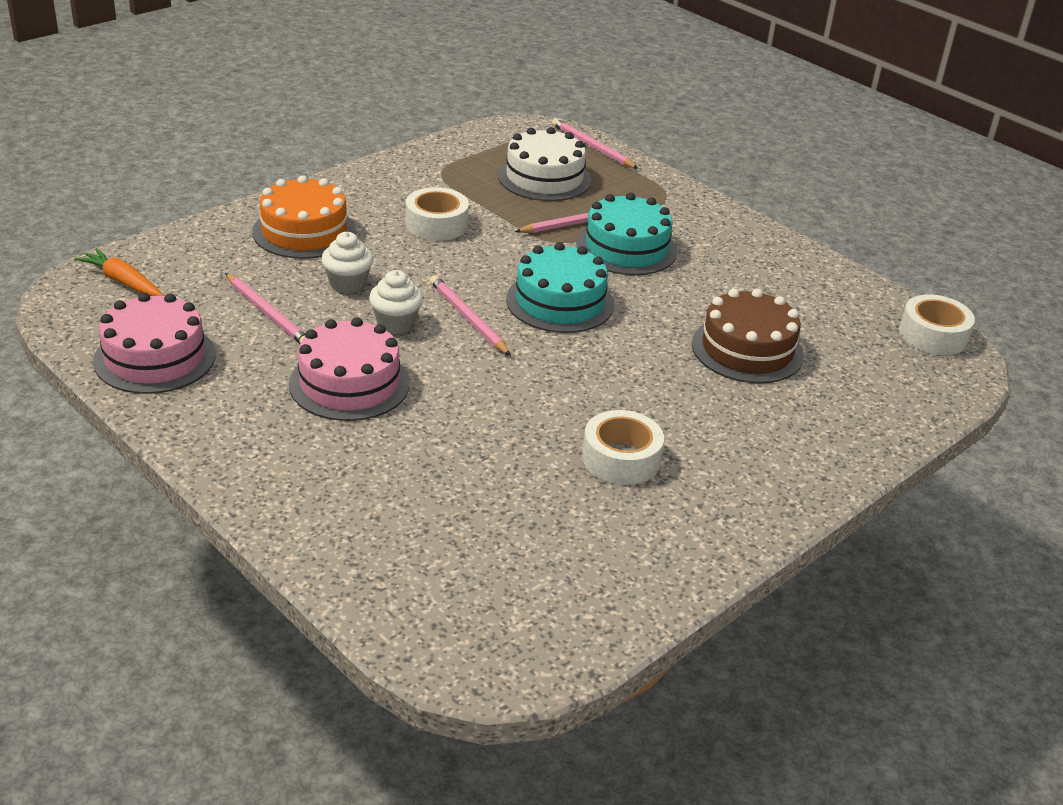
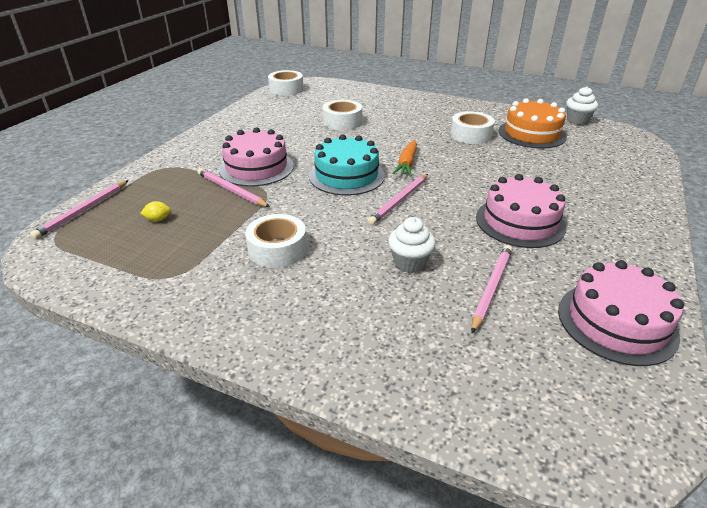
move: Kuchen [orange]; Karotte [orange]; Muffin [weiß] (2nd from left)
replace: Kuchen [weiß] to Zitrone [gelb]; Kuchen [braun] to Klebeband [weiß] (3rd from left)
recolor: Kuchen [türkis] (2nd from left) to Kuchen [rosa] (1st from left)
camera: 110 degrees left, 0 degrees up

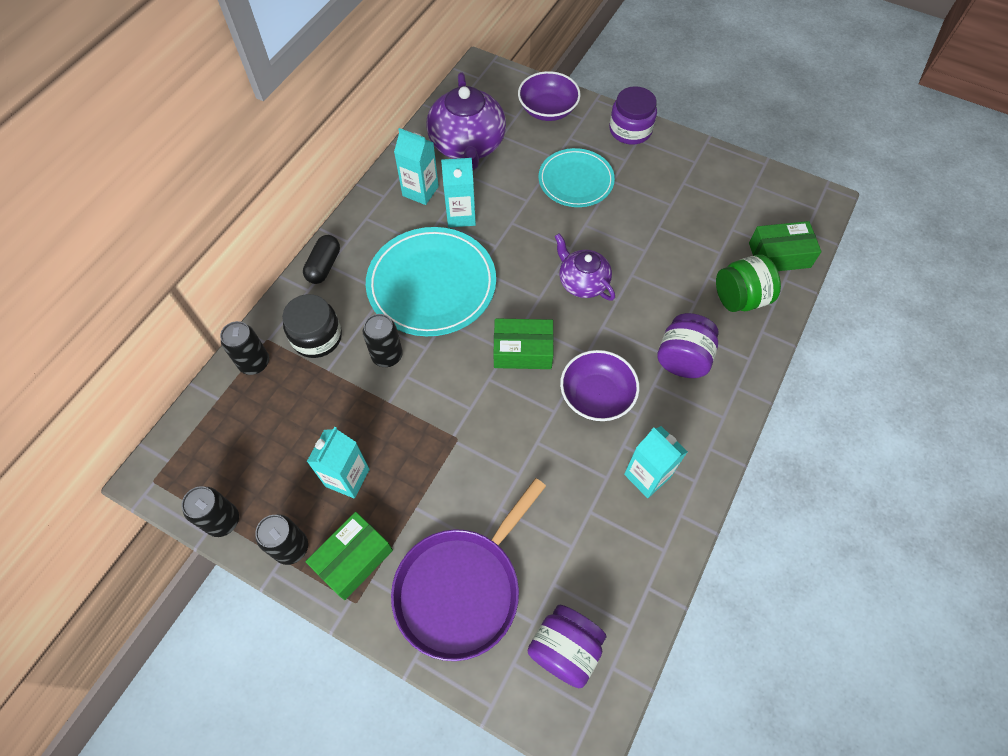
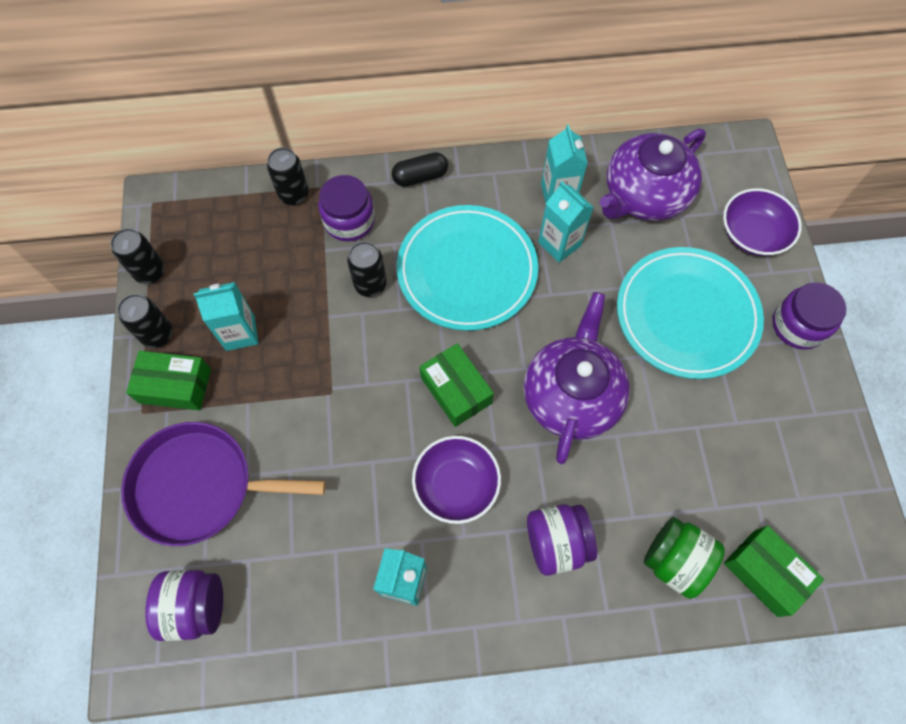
recolor: Einmachglas [schwarz] to Einmachglas [lila] (2nd from left)
resize: Teller [türkis] (2nd from left) x1.57; Teekanne [lila] (2nd from left in the first image) x1.68
camera: 55 degrees right, 5 degrees up

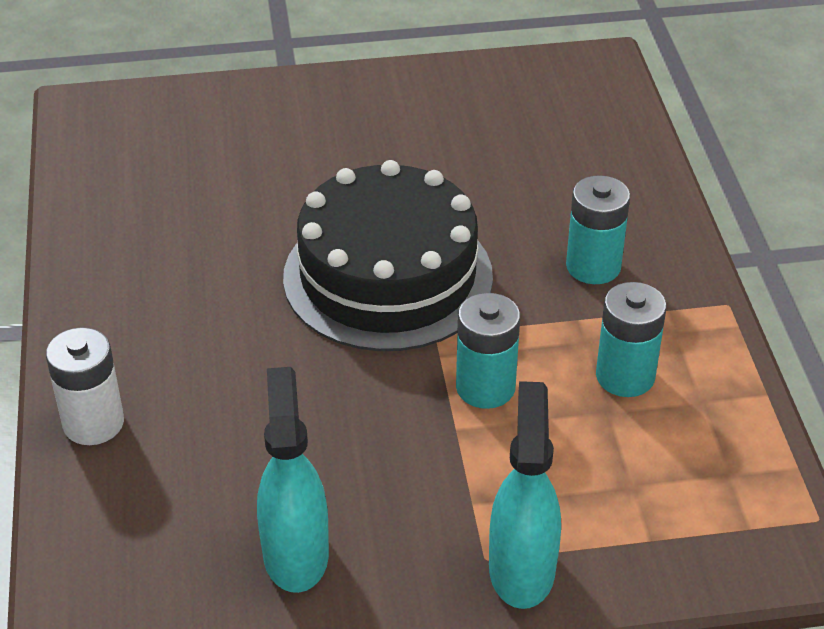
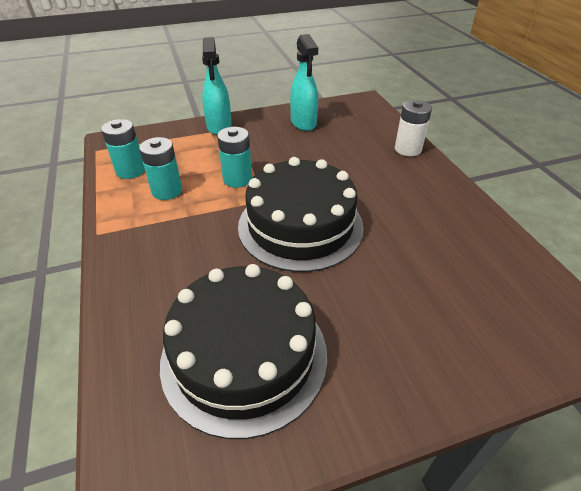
insert: Kuchen [schwarz] (1st from left)
move: Batterie [türkis] (2nd from left in the first image) to Batterie [türkis] (1st from left)
camera: 170 degrees right, 0 degrees up

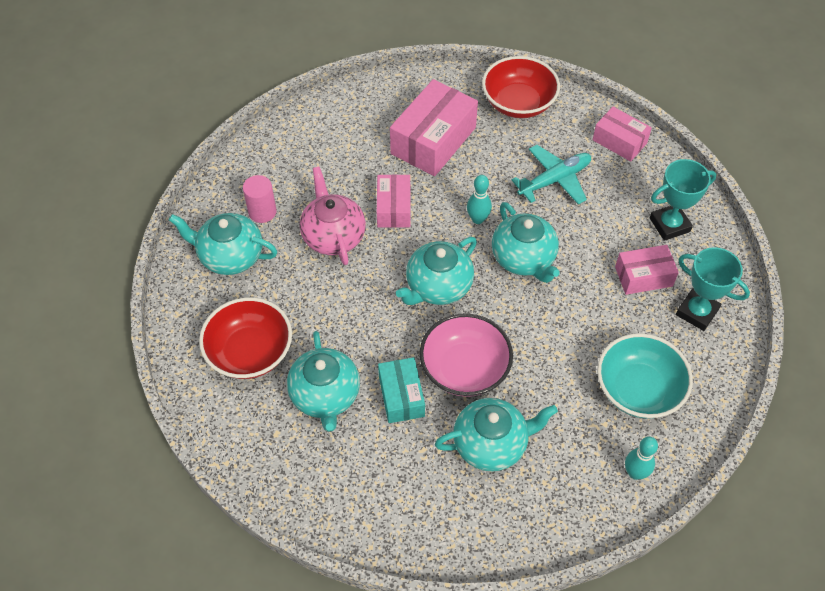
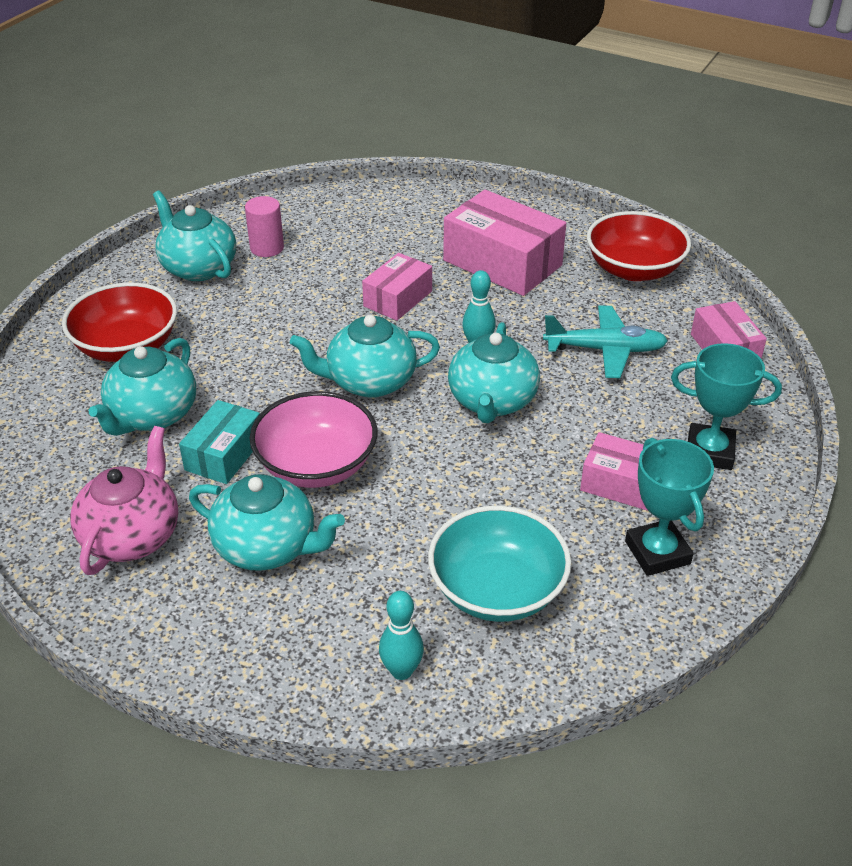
move: Teekanne [rosa]
rotate: Schachtel [rosa] (2nd from left) 60 degrees clockwise
camera: 35 degrees right, 15 degrees down

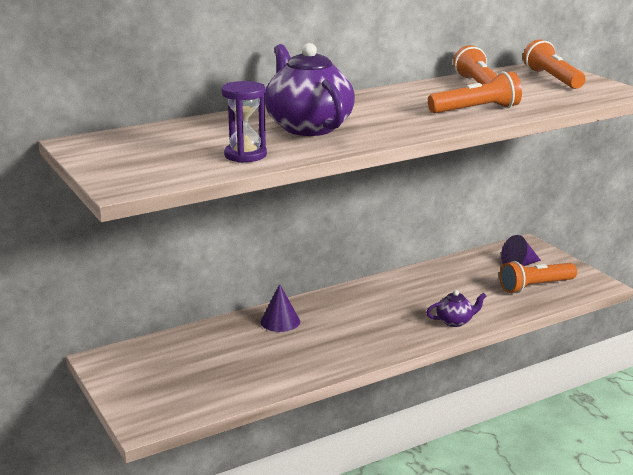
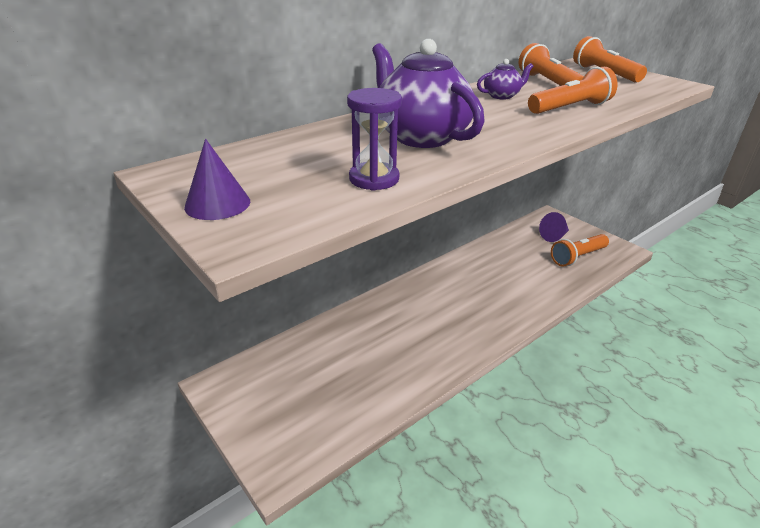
move: Kegel [lila] (1st from left); Teekanne [lila] (2nd from left)
camera: 10 degrees left, 10 degrees up

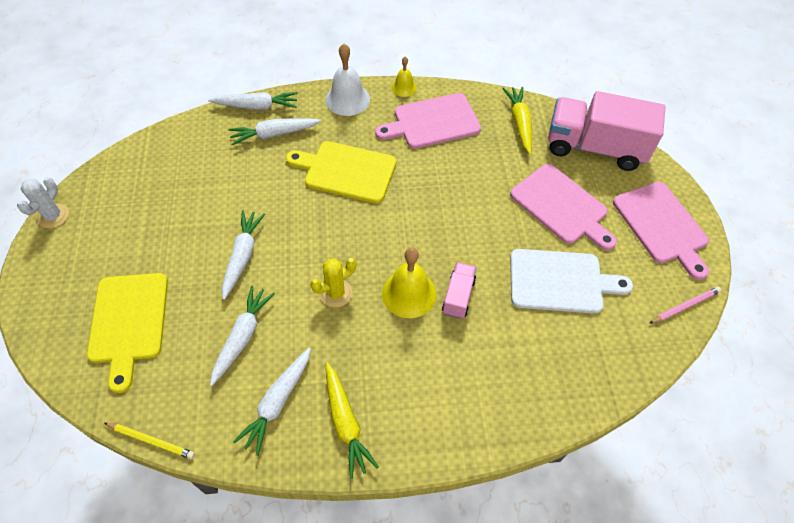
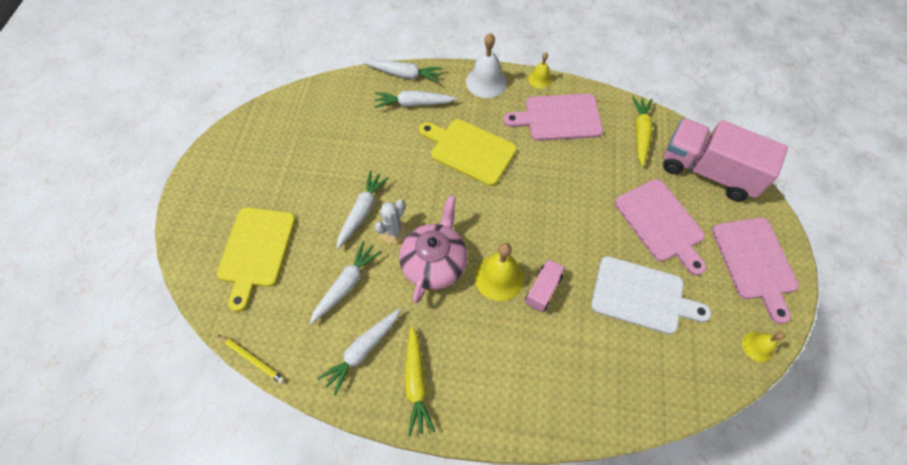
move: Kaktus [weiß]
replace: Kaktus [gelb] to Teekanne [rosa]; Bleistift [rosa] to Glocke [gelb] (3rd from left)
camera: 15 degrees right, 5 degrees up

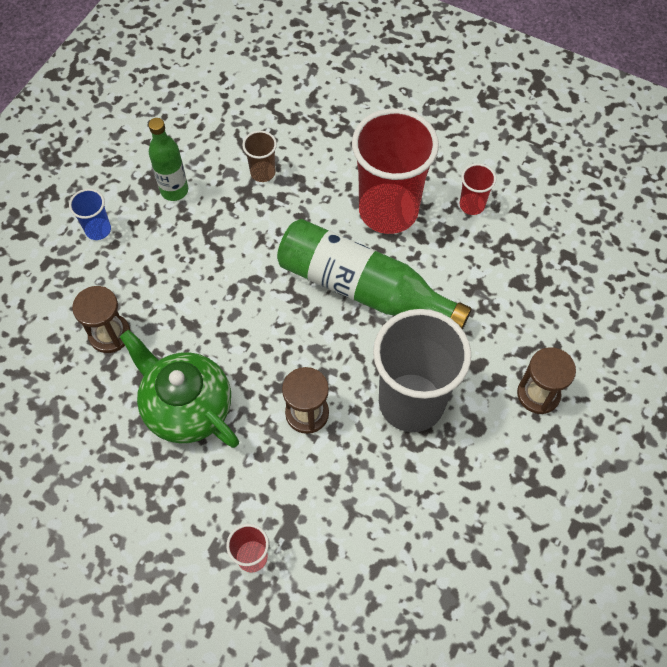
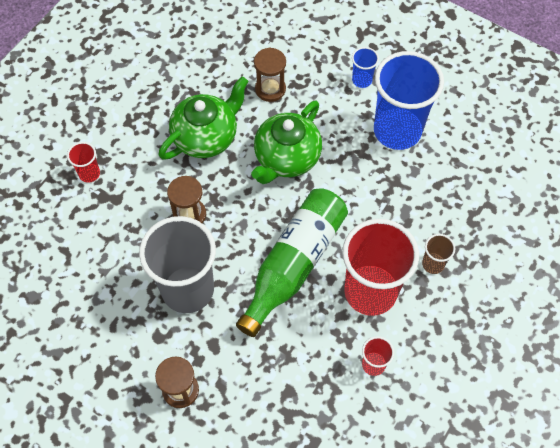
insert: Teekanne [grün] (2nd from left)
move: Becher [braun]
replace: Flasche [grün] (1st from left) to Becher [blau] (2nd from left)
camera: 95 degrees right, 0 degrees up

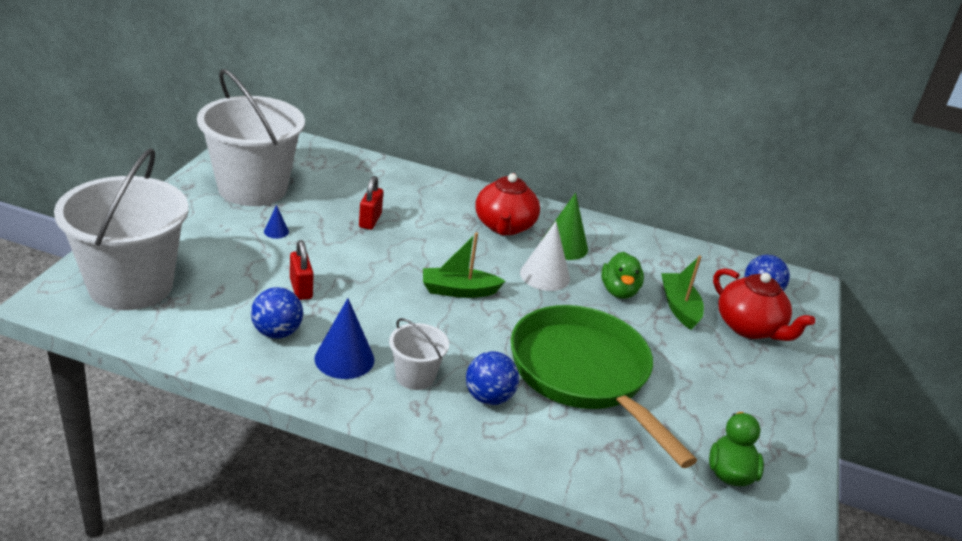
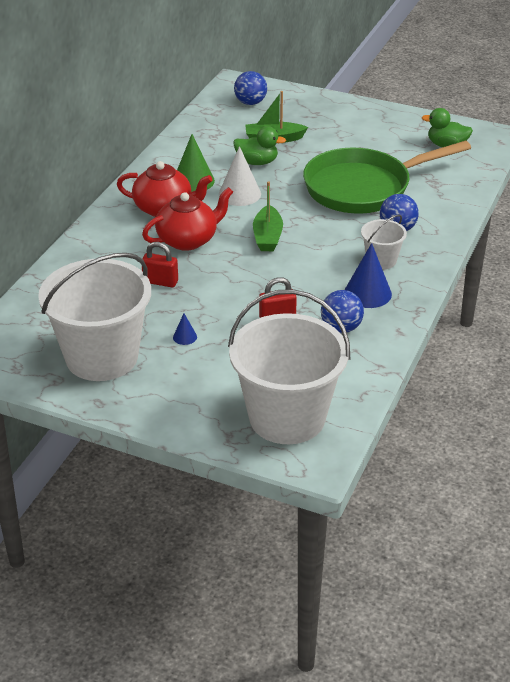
move: Teekanne [rot] (2nd from left)
camera: 80 degrees left, 5 degrees up

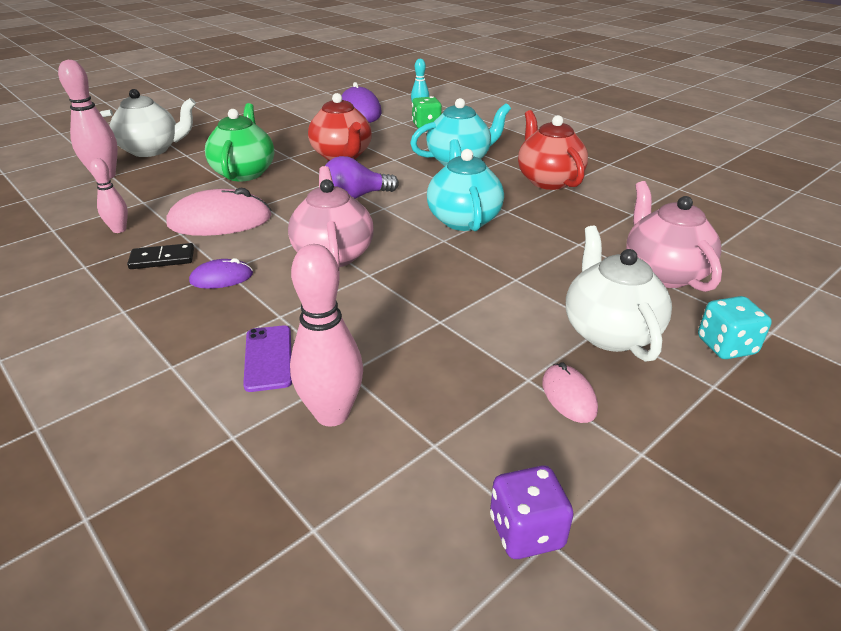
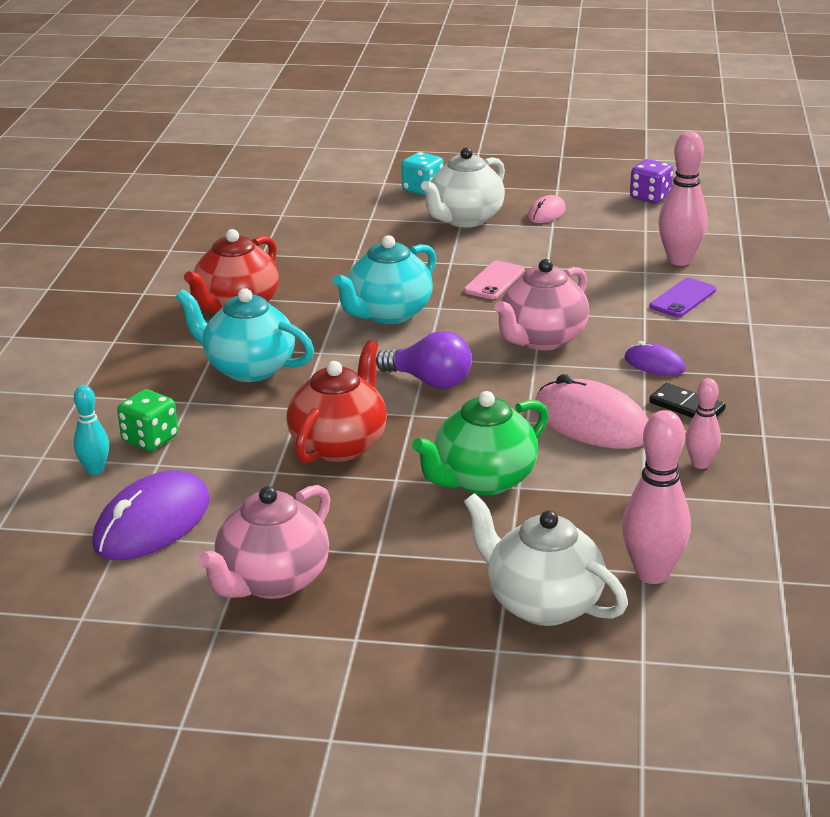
insert: Handy [rosa]
move: Teekanne [rosa] (2nd from left in the first image) to Teekanne [rosa] (1st from left)
camera: 130 degrees left, 5 degrees down

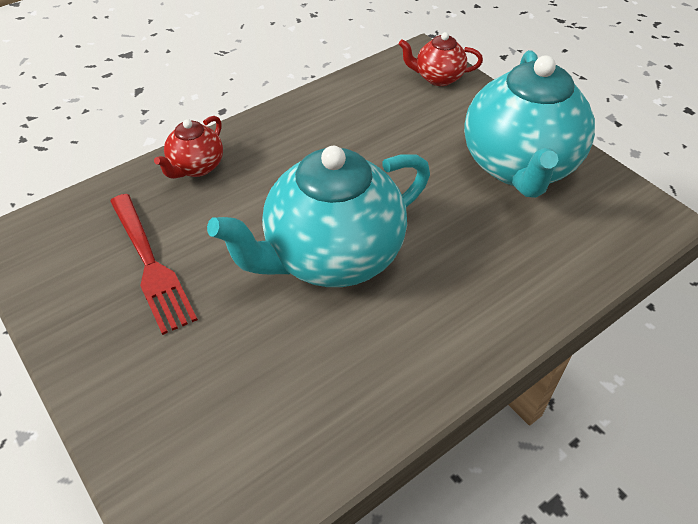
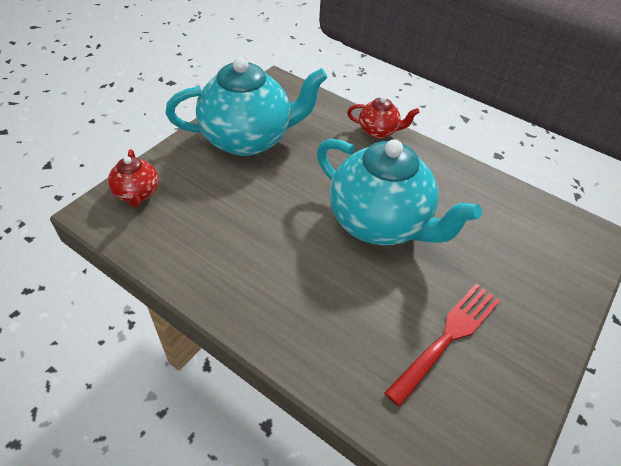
move: Teekanne [rot] (1st from left in the first image) to Teekanne [rot] (2nd from left)
camera: 110 degrees left, 0 degrees up

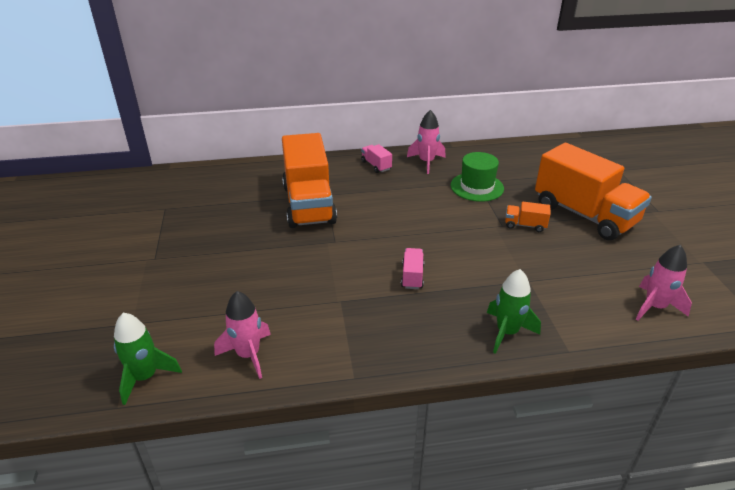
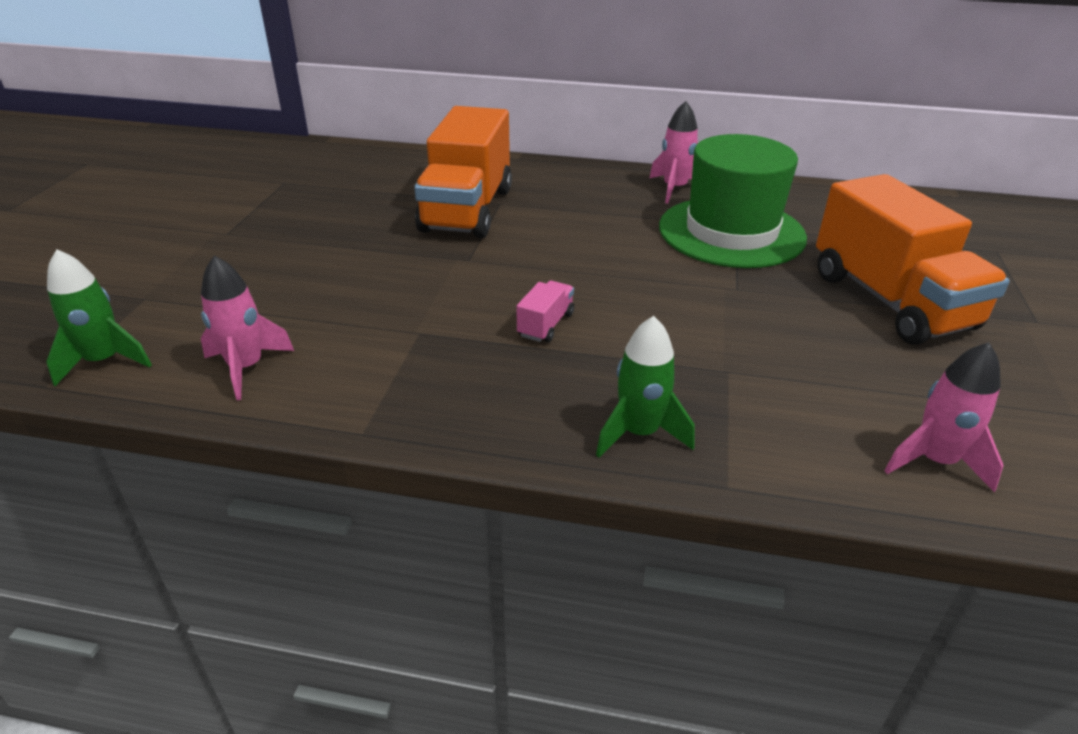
delete: Lastwagen [rosa] (1st from left); Lastwagen [orange] (2nd from left)
resize: Hut [grün] x1.69
camera: 20 degrees right, 0 degrees up

